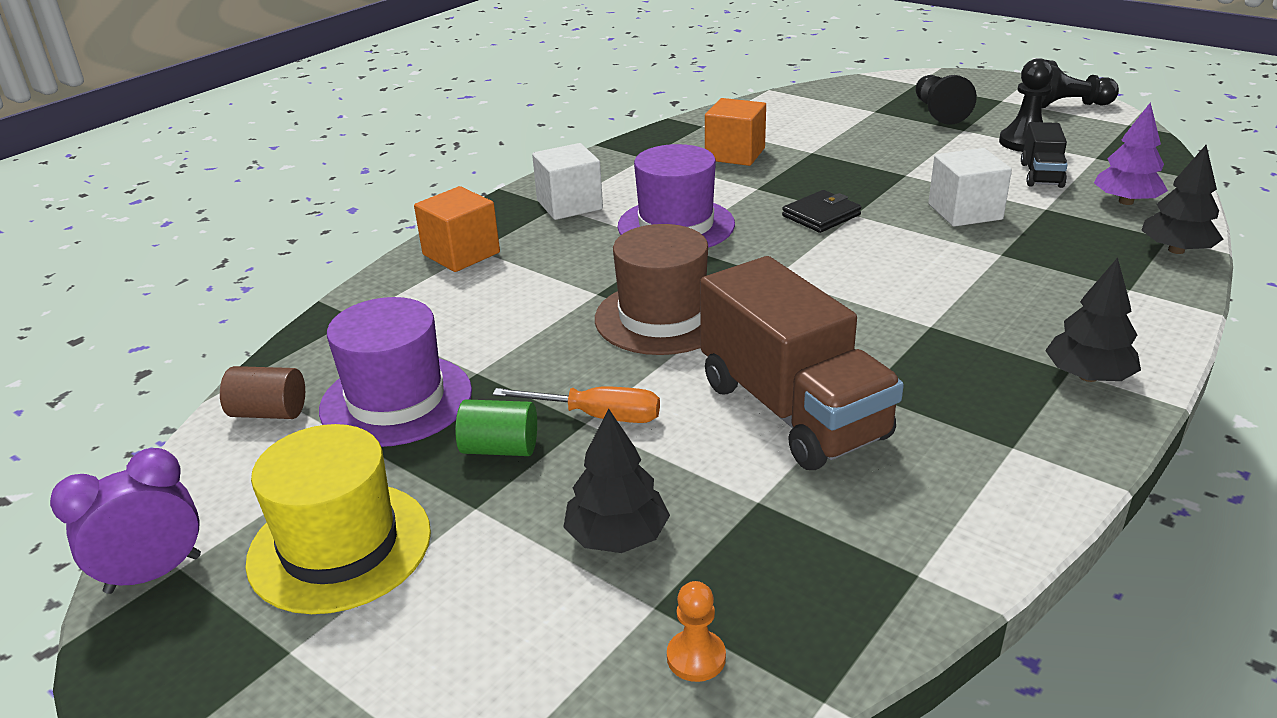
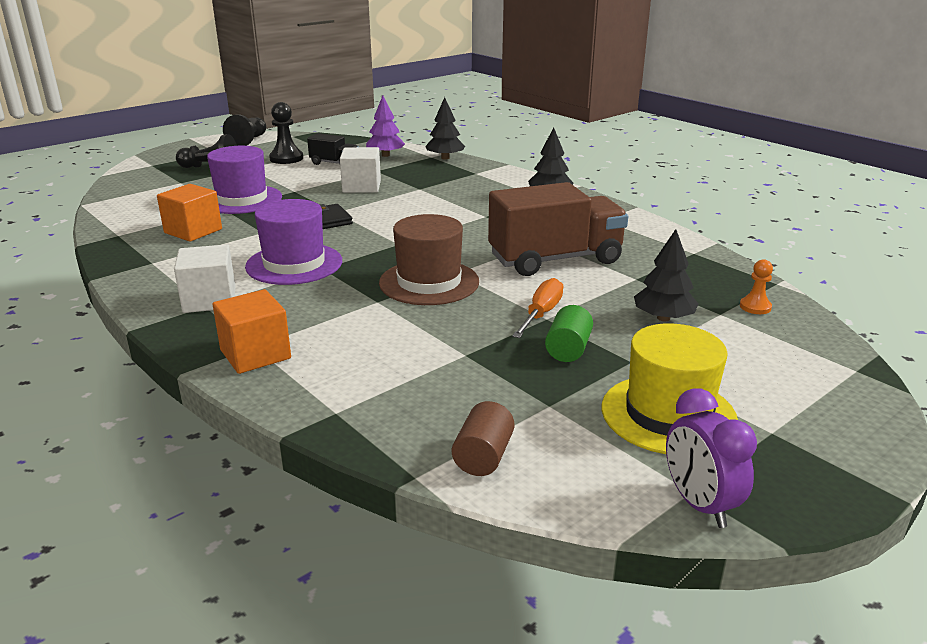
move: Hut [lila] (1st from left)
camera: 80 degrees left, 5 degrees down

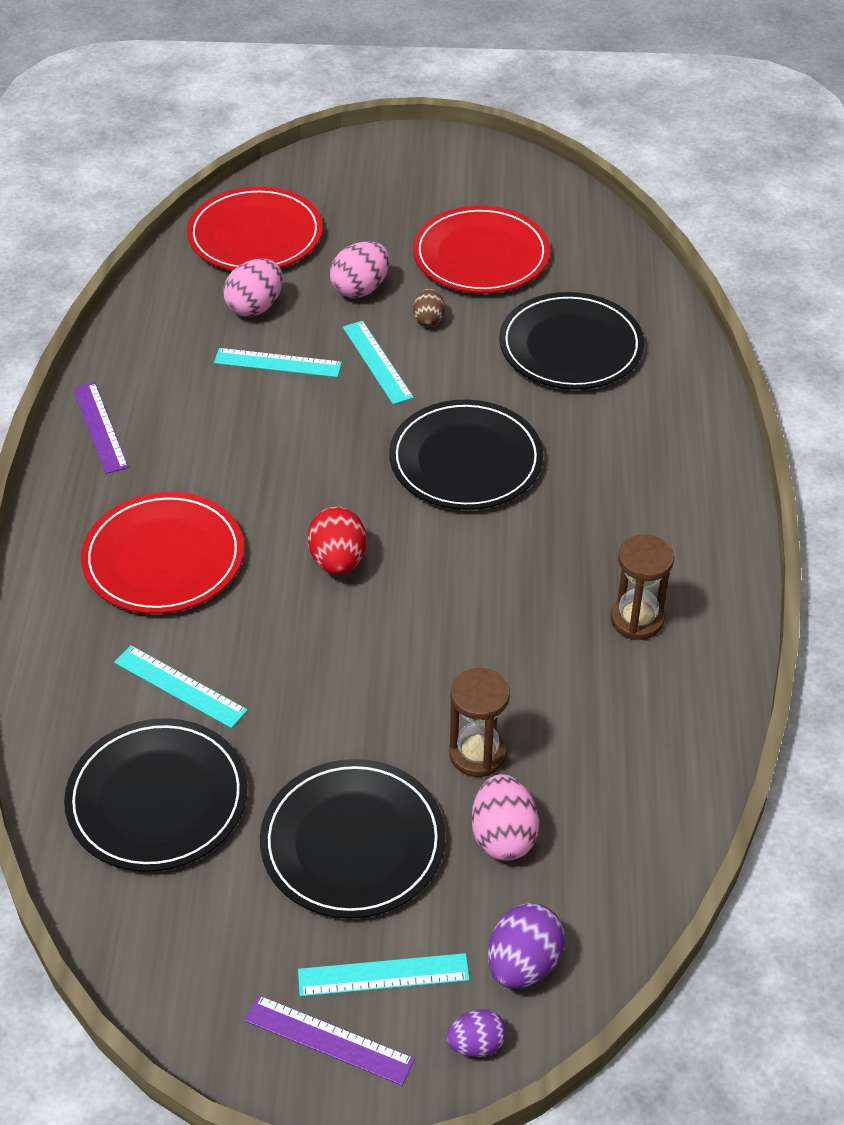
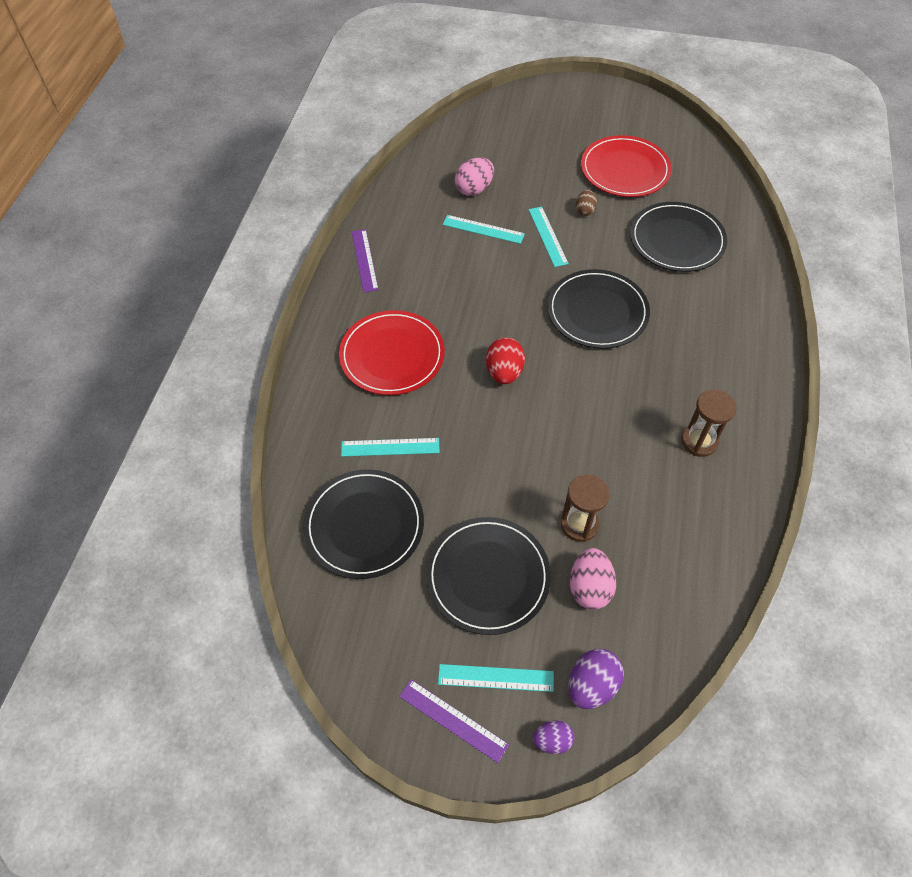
delete: Teller [rot] (2nd from left); Ei [rosa] (2nd from left)
rotate: Lineal [türkis] (1st from left) 45 degrees counterclockwise
camera: 10 degrees right, 10 degrees up

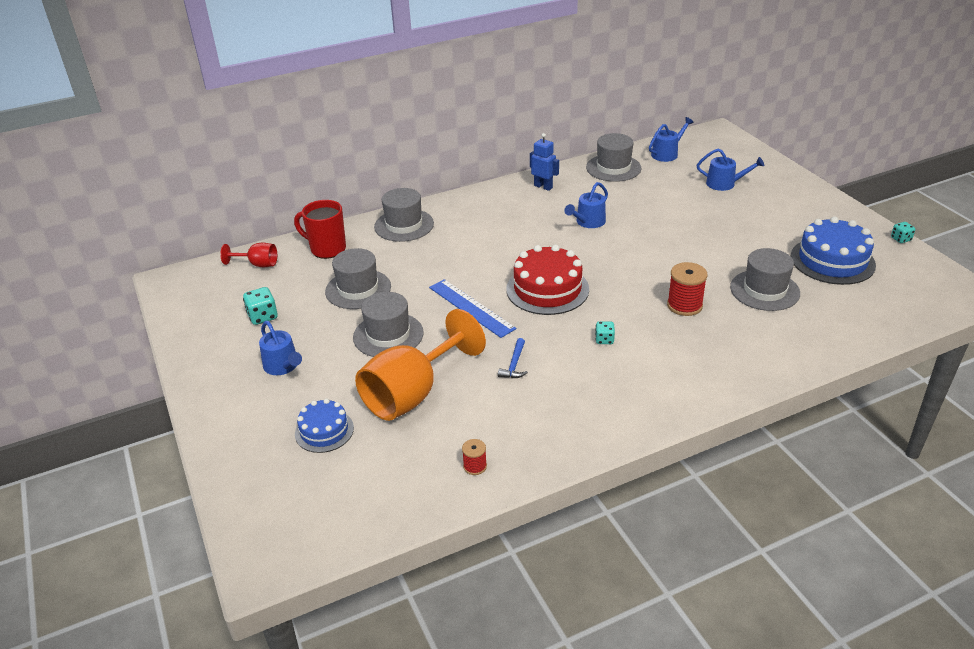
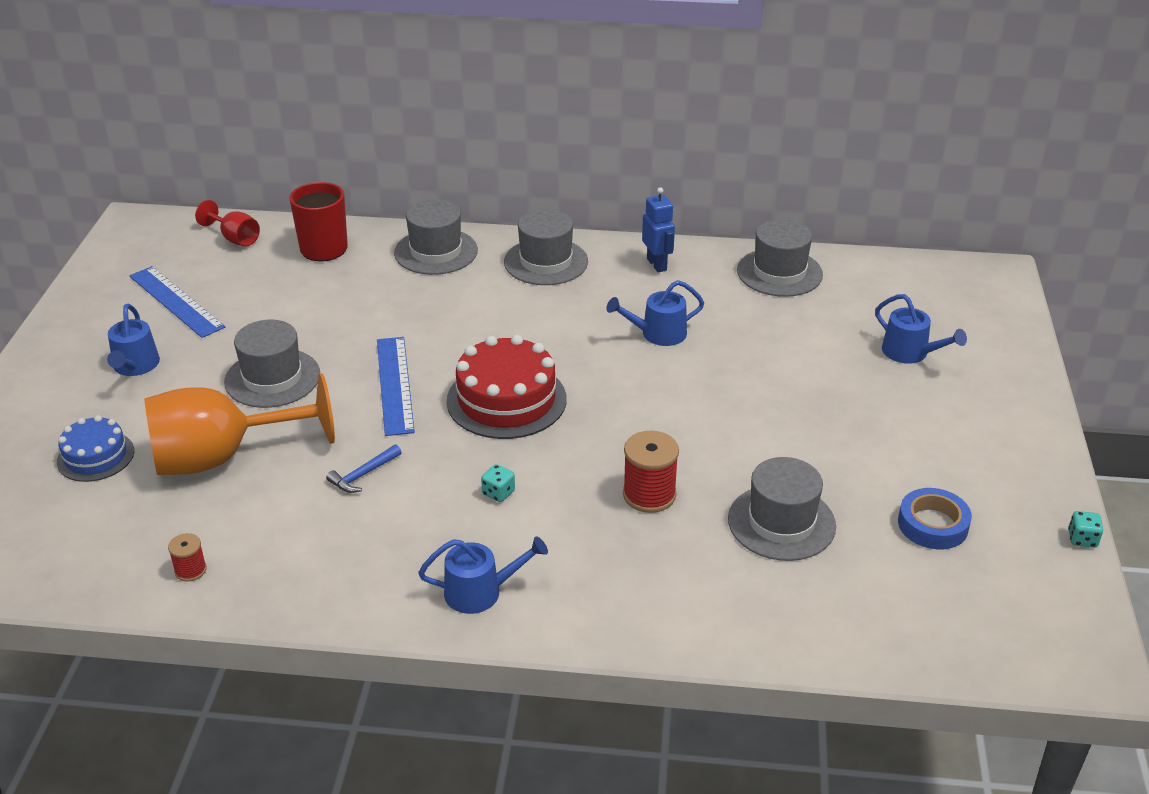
move: Gießkanne [blau] (3rd from left in the first image) to Gießkanne [blau] (2nd from left); Hut [grau] (1st from left in the first image) to Hut [grau] (3rd from left)
replace: Kuchen [blau] (2nd from left) to Klebeband [blau]; Spielwürfel [türkis] (1st from left) to Lineal [blau] (1st from left)
camera: 30 degrees right, 0 degrees up

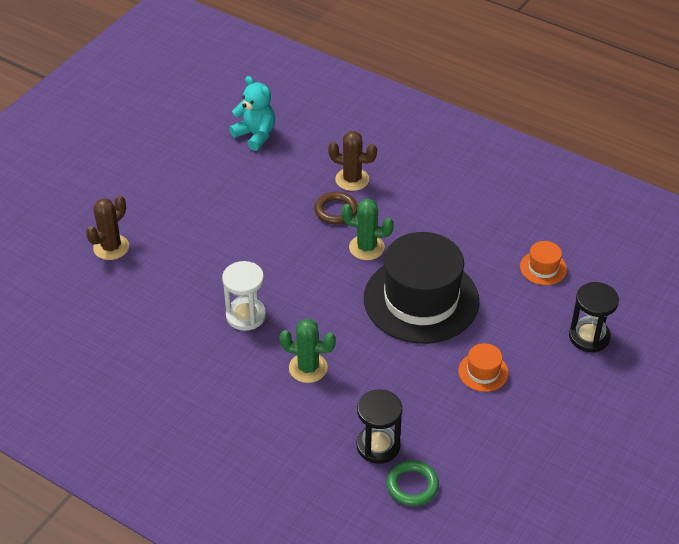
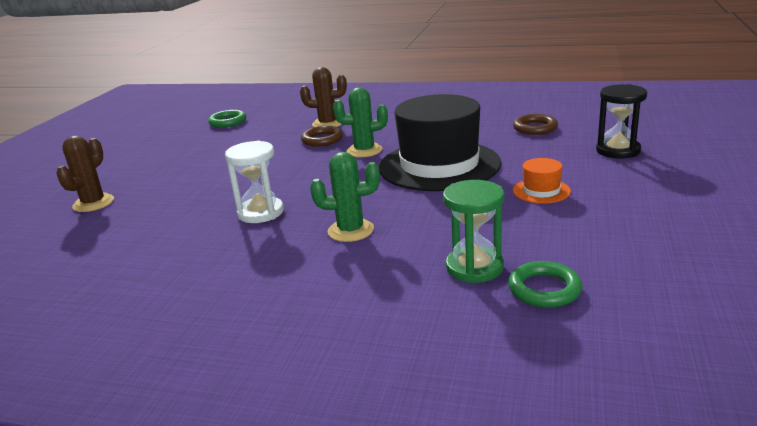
replace: Teddybär [türkis] to Ring [grün] (1st from left); Hut [orange] (2nd from left) to Ring [braun] (2nd from left)
recolor: Sanduhr [schwarz] (1st from left) to Sanduhr [grün]
camera: 15 degrees left, 20 degrees down

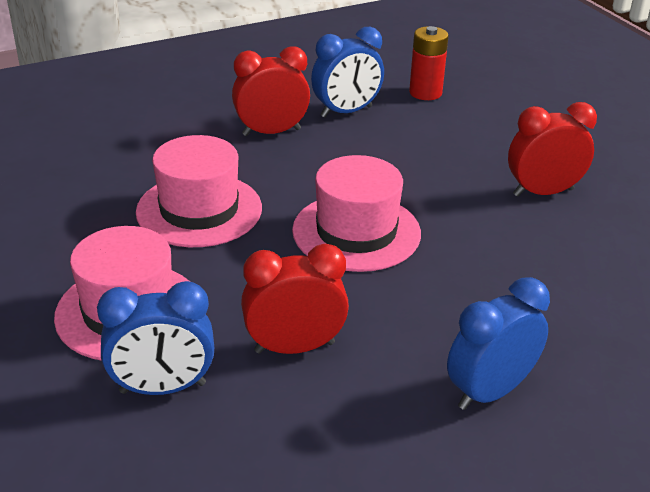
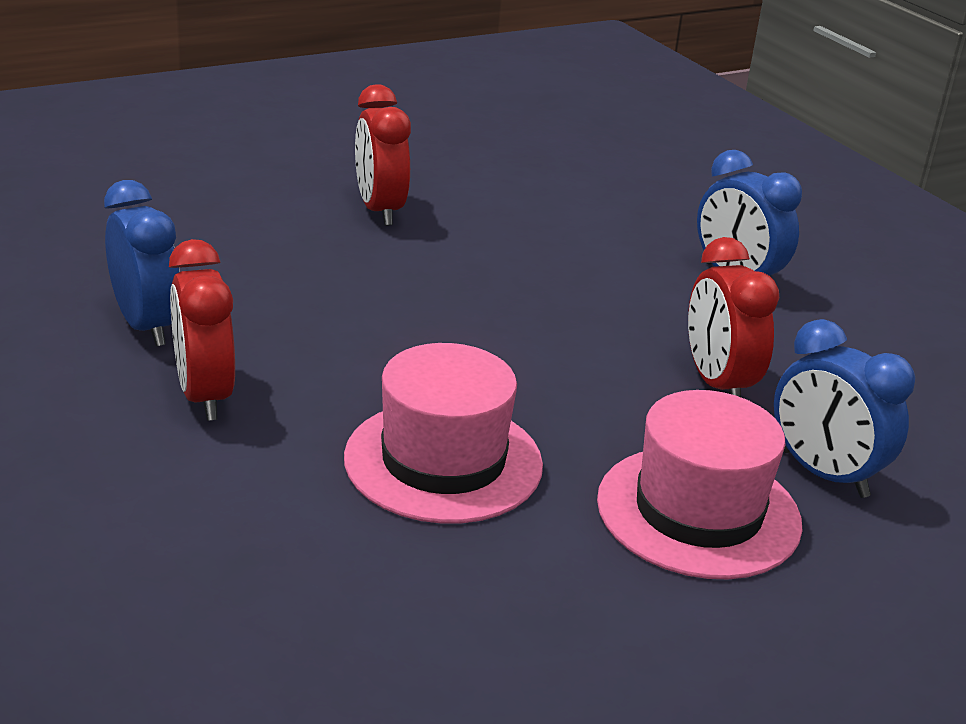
delete: Batterie [rot]; Hut [rosa] (3rd from left)
rotate: Wecker [blau] (1st from left in the first image) 150 degrees clockwise
camera: 95 degrees left, 5 degrees down

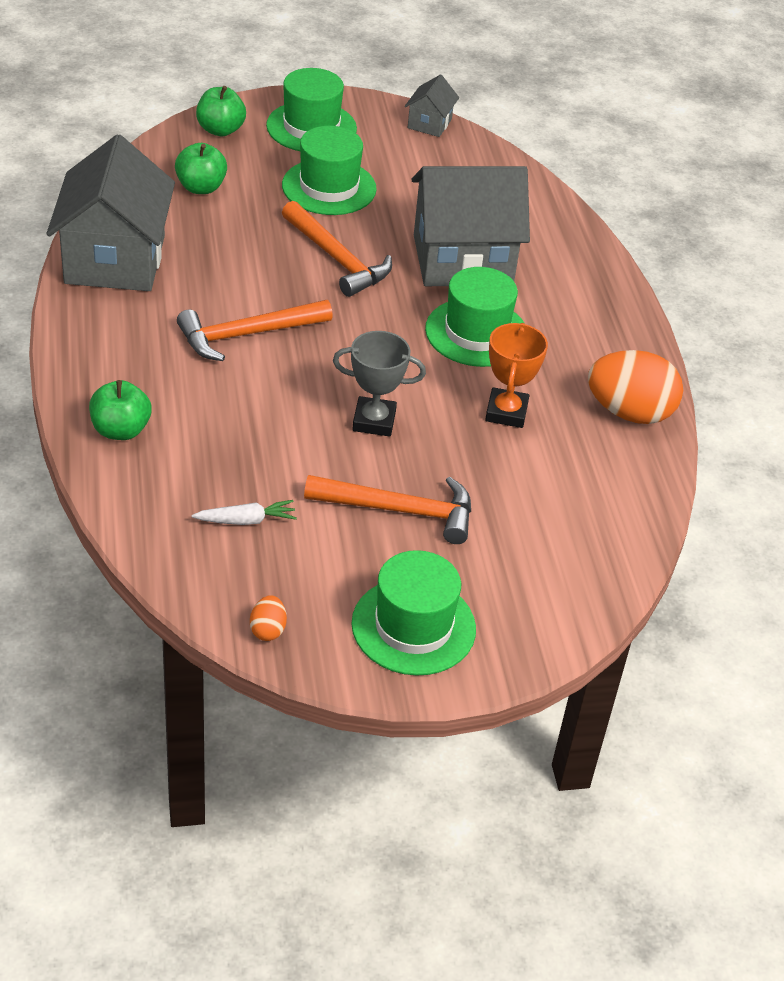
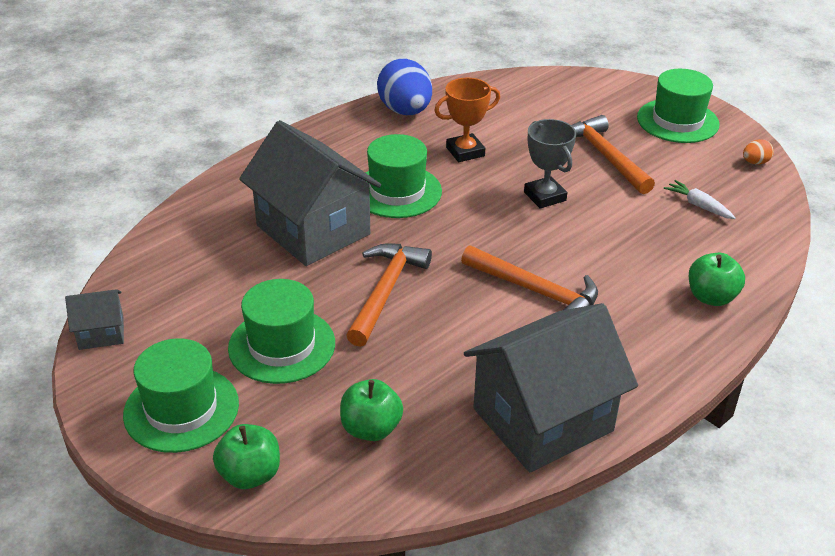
recolor: Ei [orange] (2nd from left) to Ei [blau]
camera: 120 degrees left, 5 degrees down

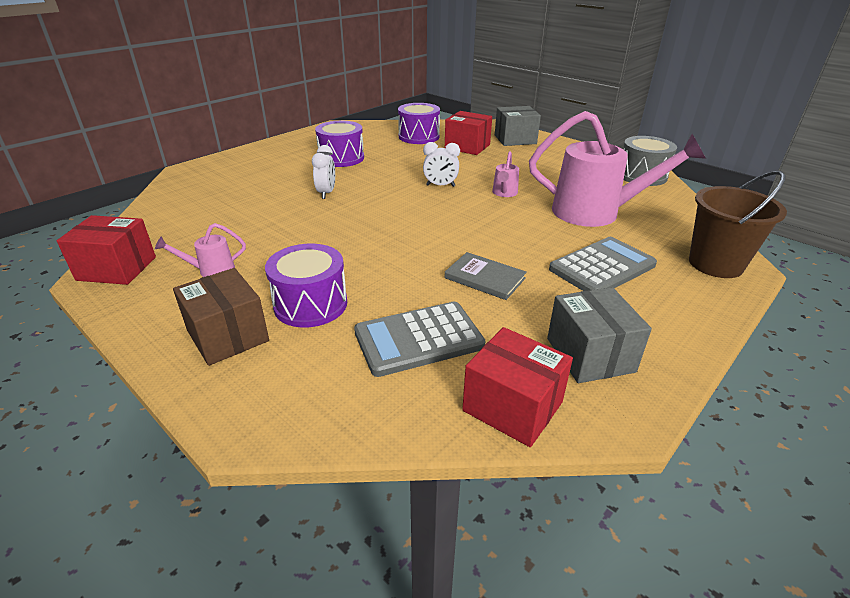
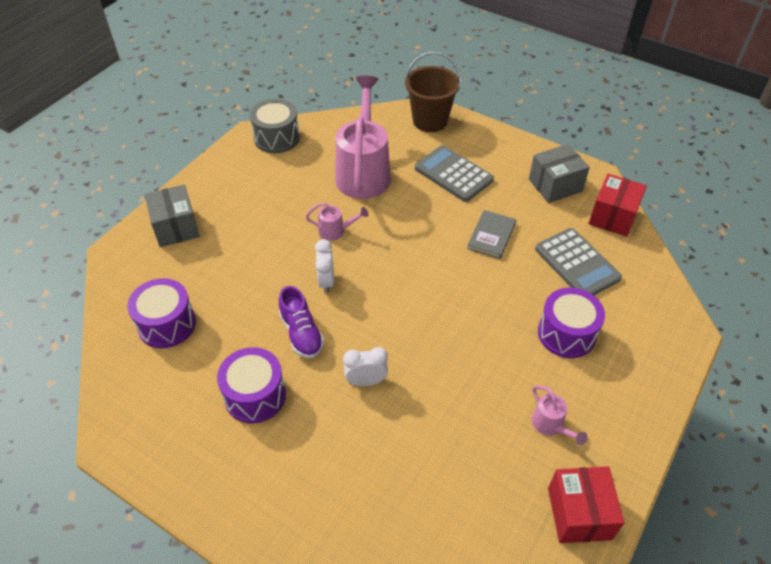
delete: Schachtel [rot] (2nd from left); Schachtel [braun]
insert: Schuh [lila]
camera: 100 degrees left, 15 degrees up

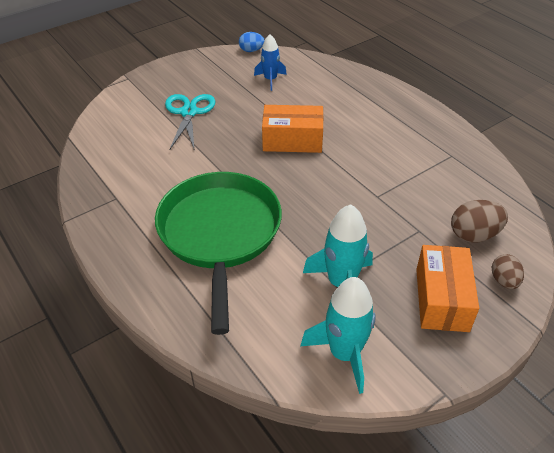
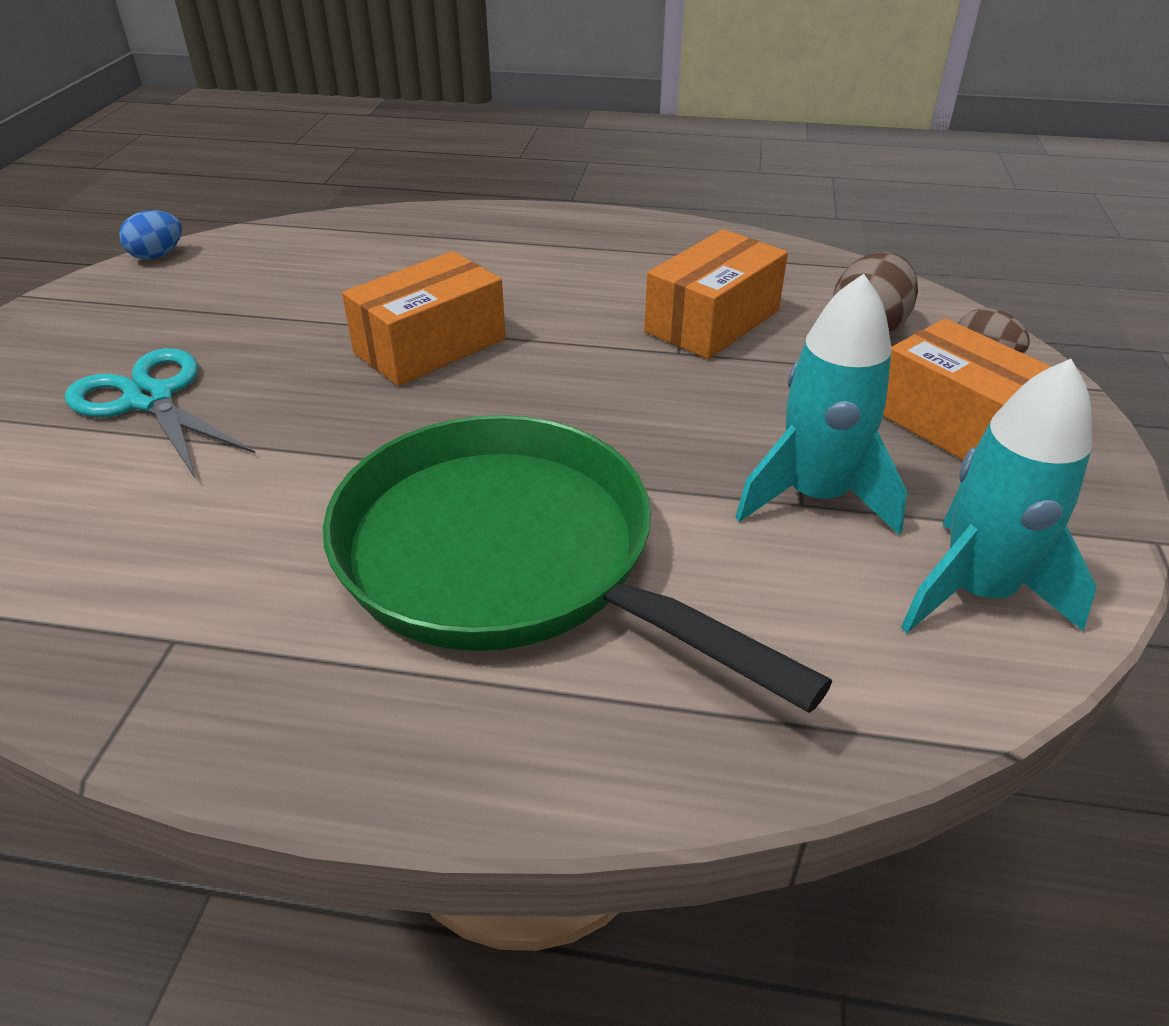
delete: Rakete [blau]
insert: Schachtel [orange] (2nd from left)
camera: 45 degrees left, 5 degrees down

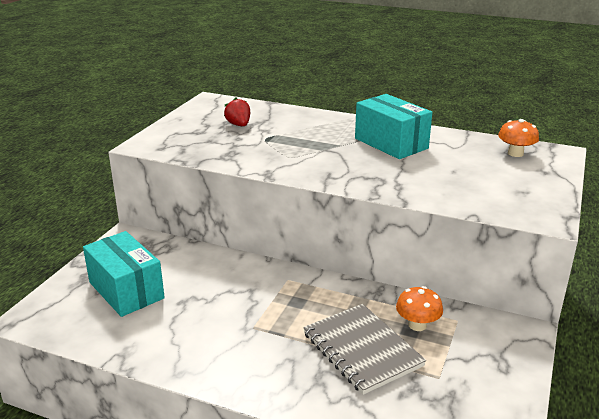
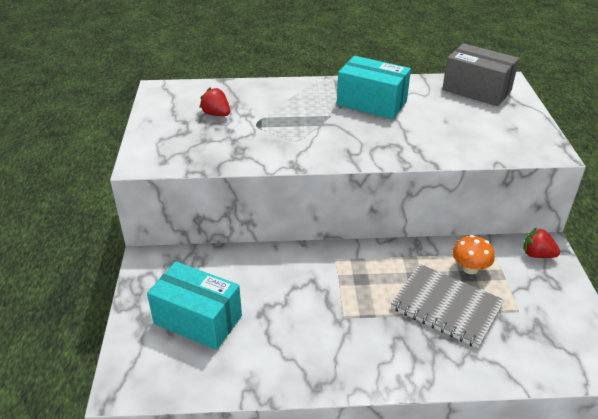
insert: Erdbeere [rot] (2nd from left)
replace: Pilz [orange] (2nd from left) to Schachtel [grau]
camera: 25 degrees left, 10 degrees up

